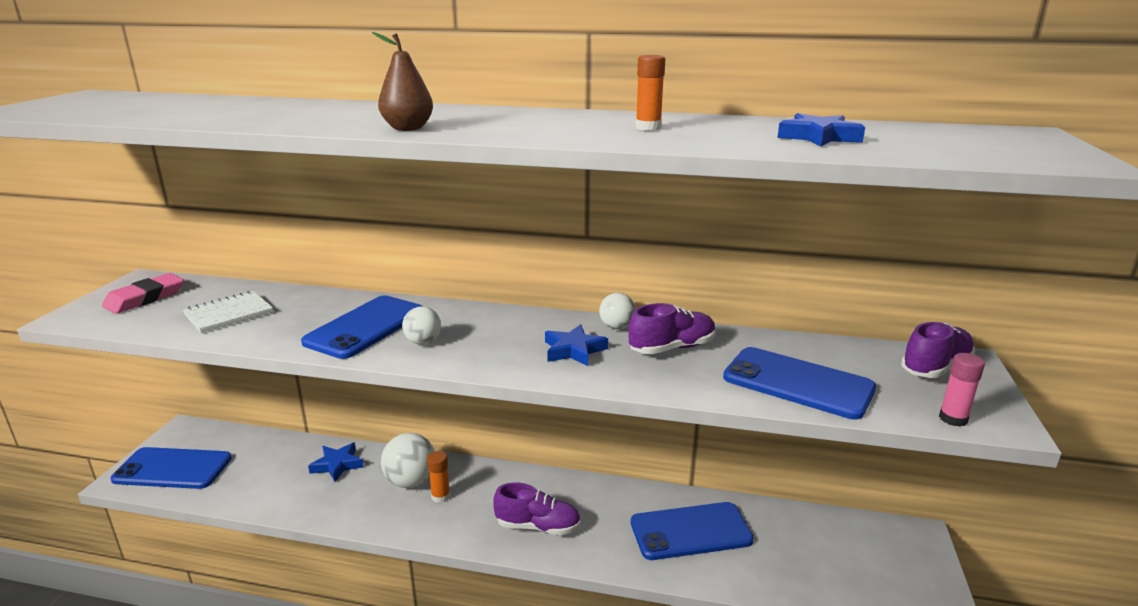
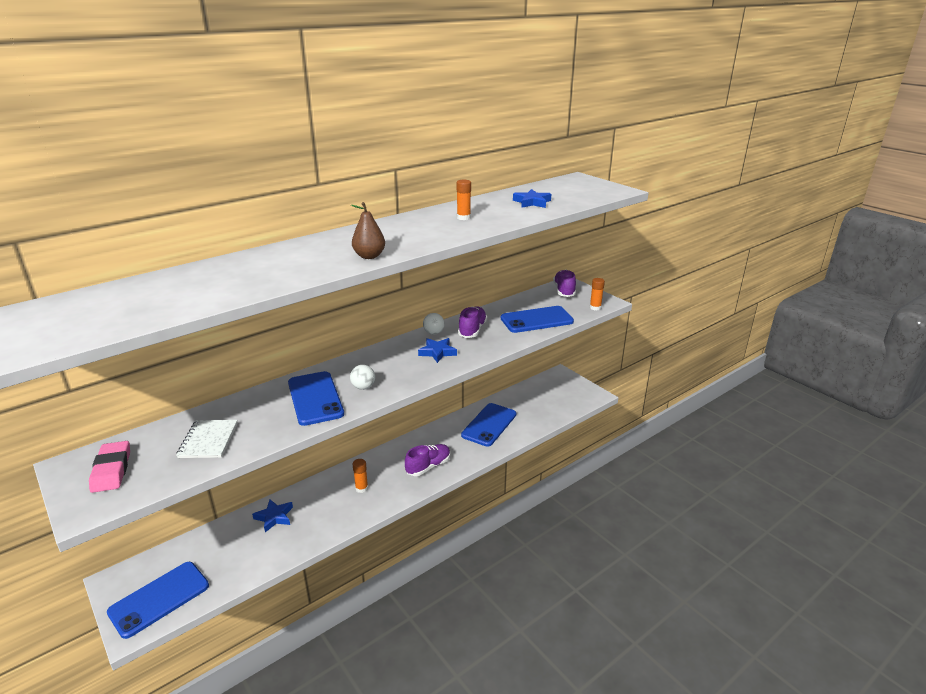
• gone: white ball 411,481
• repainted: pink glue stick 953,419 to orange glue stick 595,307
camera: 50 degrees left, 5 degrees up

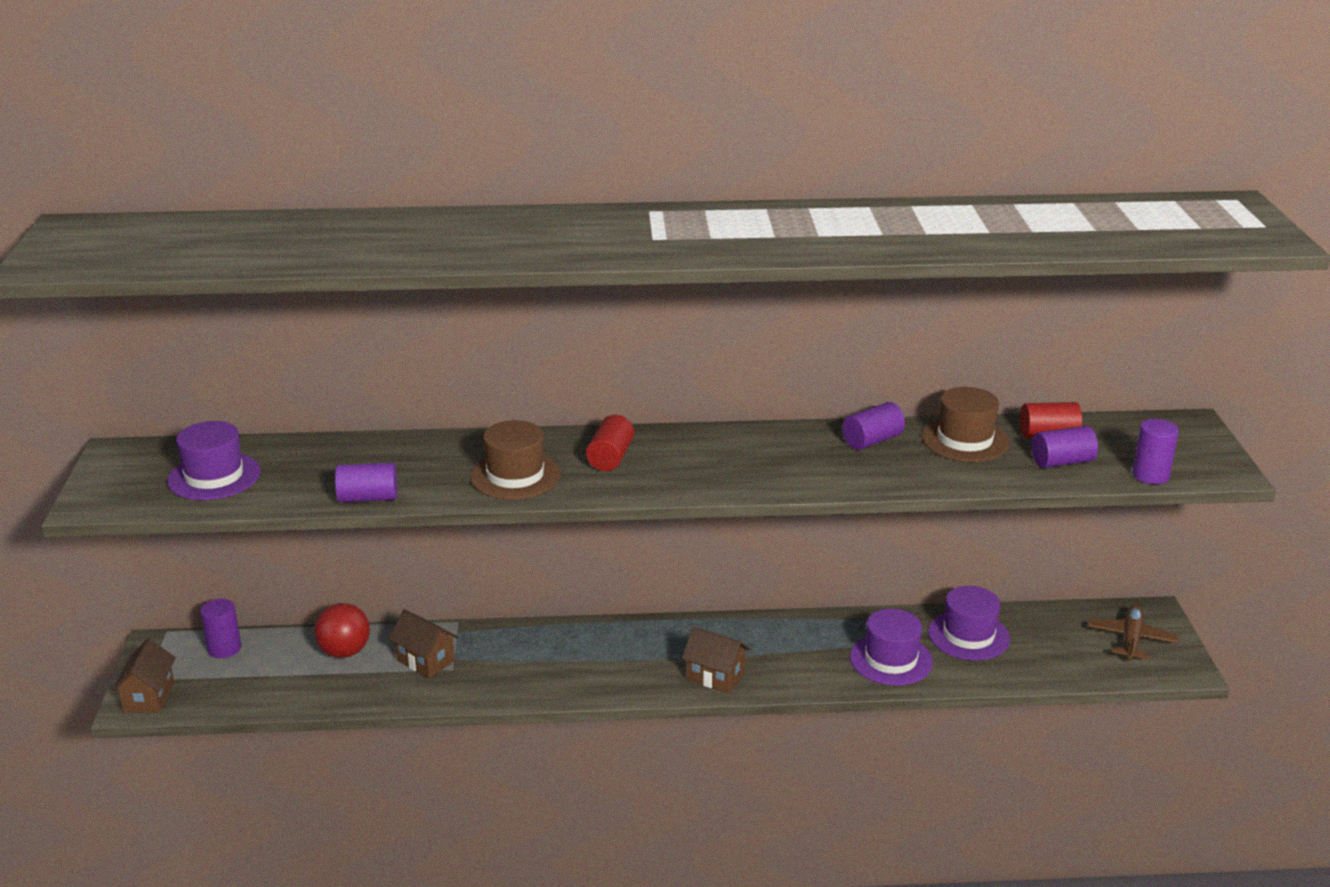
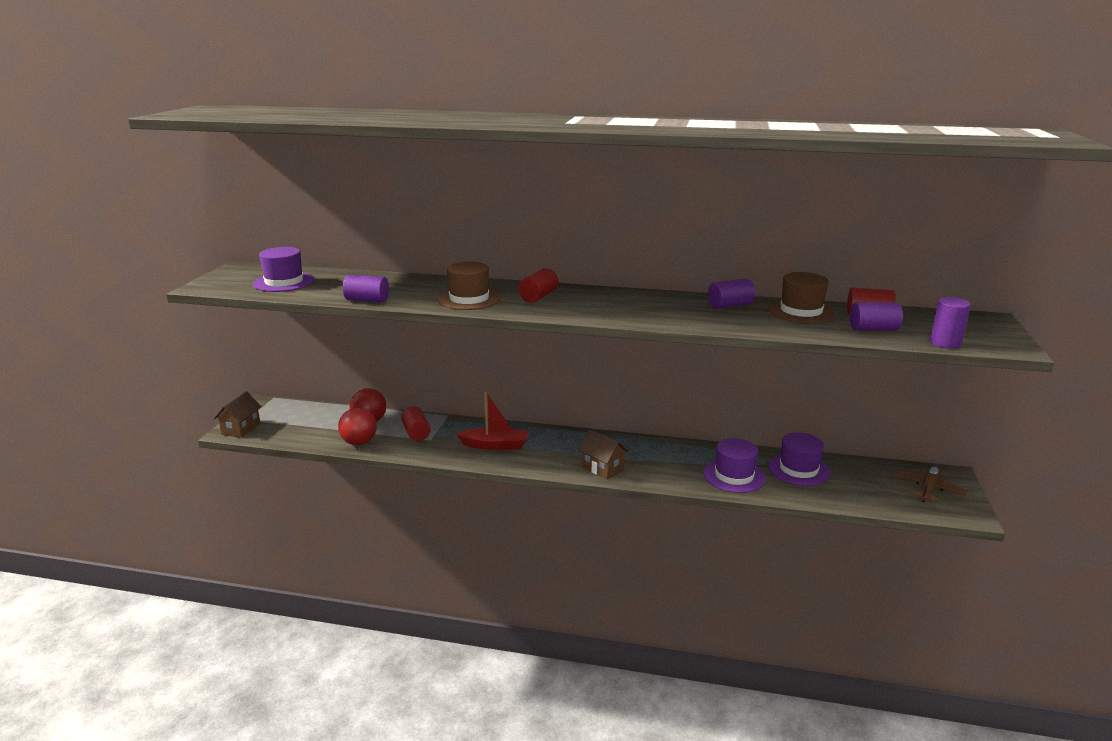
• gone: purple cylinder 224,648
• new: red ball 359,442
• new: red boat 495,445
• swapped: brown house 425,660 to red cylinder 416,433
camera: 15 degrees right, 5 degrees down

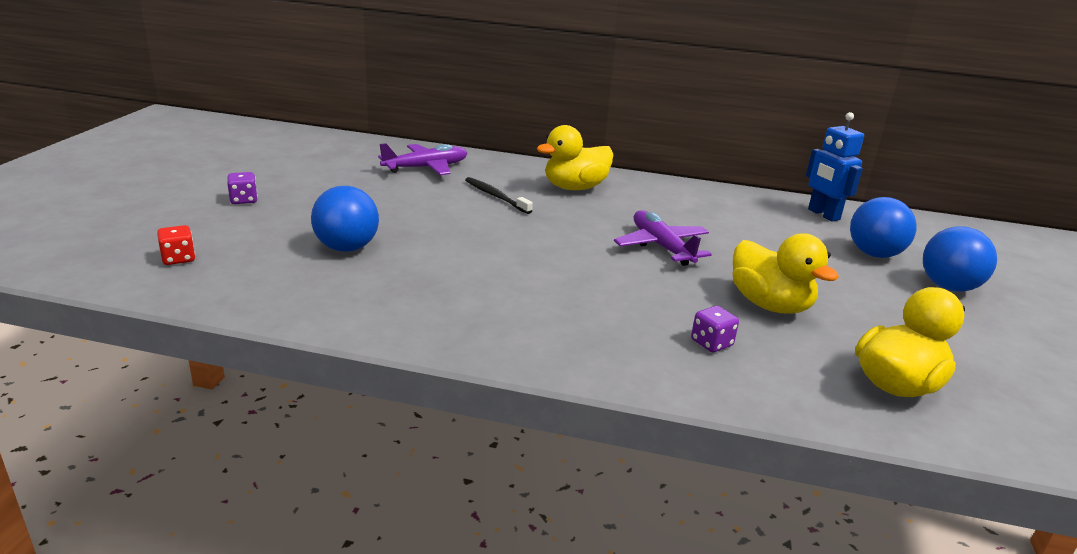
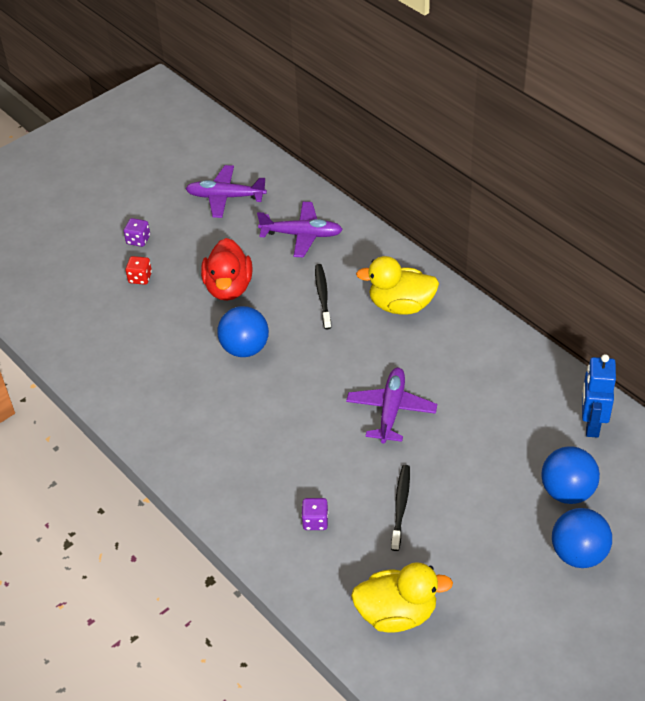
• new: purple plane 225,197
• new: red duck 228,287
• shifted: red dice 178,258 to 140,278
• shifted: blue ball 347,248 to 245,348
• swapped: yellow duck 770,305 to black toothbrush 400,506
camera: 40 degrees right, 20 degrees up

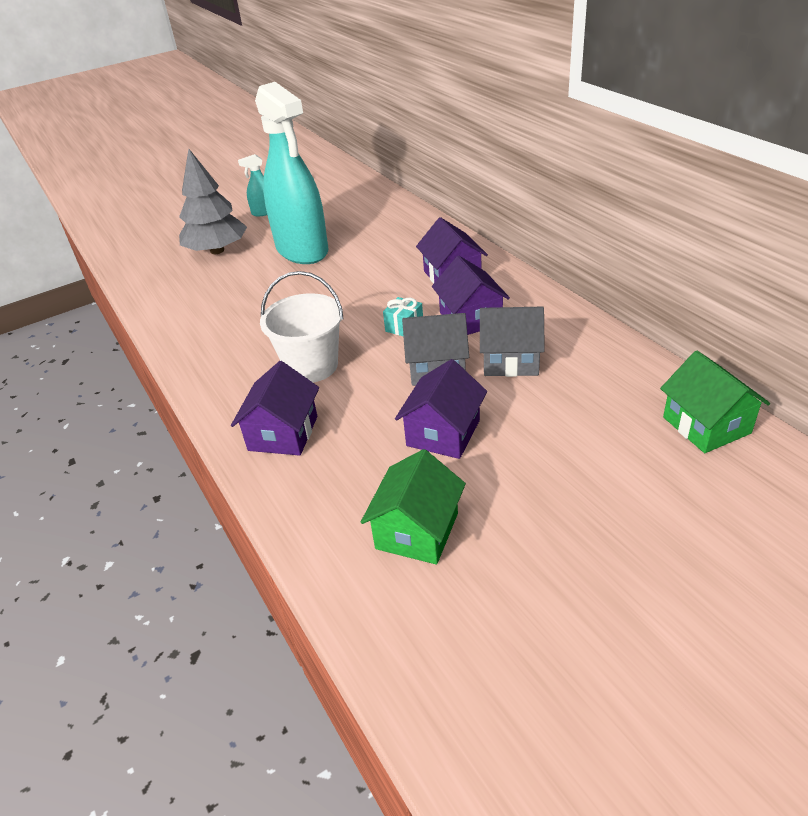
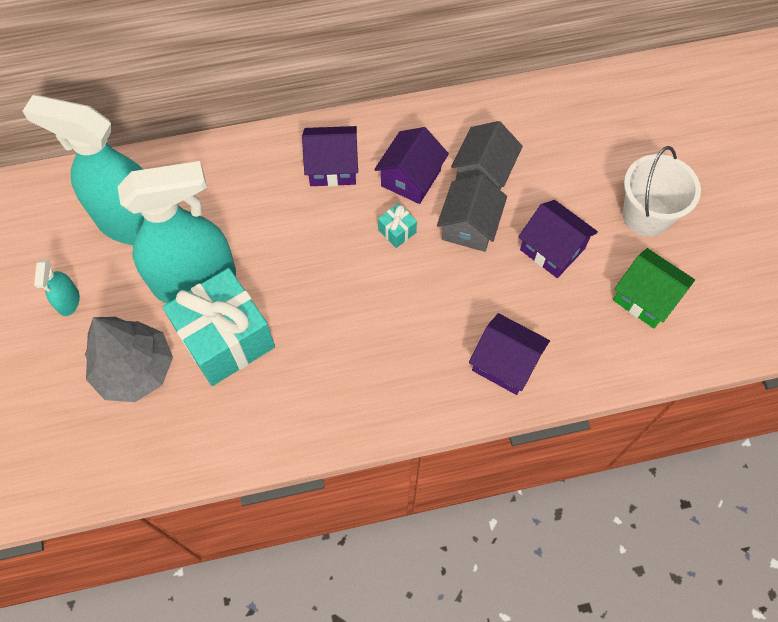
• gone: green house 706,425
• new: turquoise spray bottle 134,223
• new: turquoise gift 225,339
• shifted: white bucket 311,366 to 646,215
• rotated: purple house 470,318 = 411,178 60 degrees counterclockwise
camera: 75 degrees left, 25 degrees up

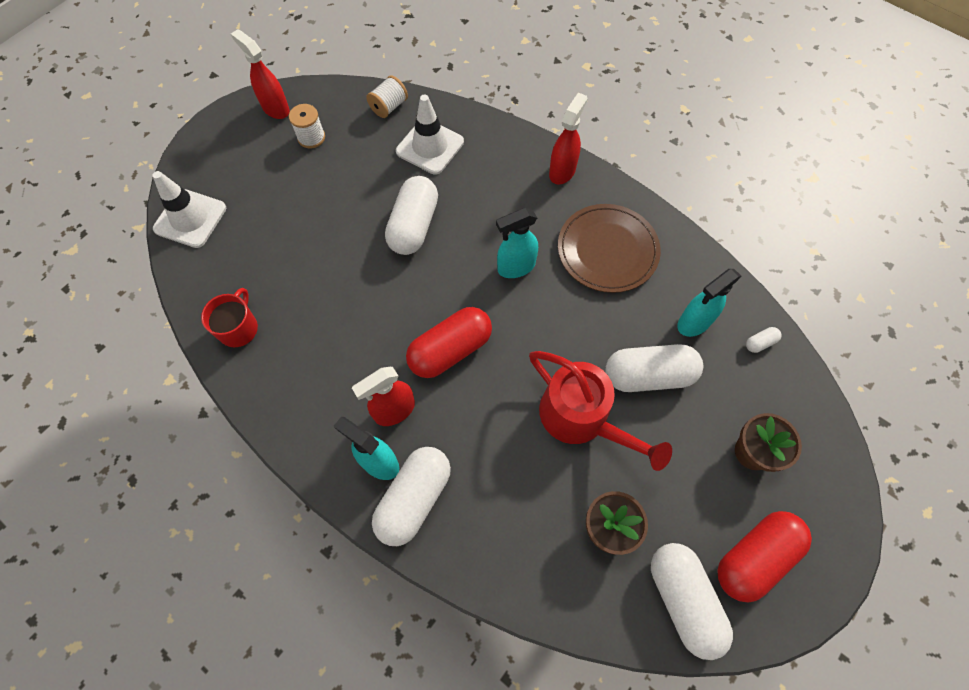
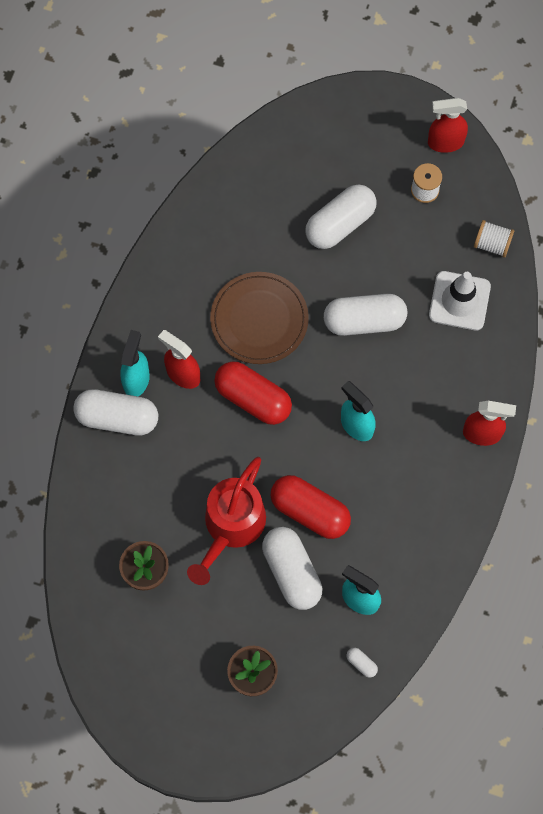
• gone: white traffic cone 190,218
• gone: red mug 239,328
• shifted: brown plate 607,250 to 259,319
• shifted: white capsule 683,599 to 340,224
• shifted: red capsule 754,557 to 310,511
• rotated: red spray bottle 275,108 = 445,142 120 degrees counterclockwise
camera: 70 degrees right, 5 degrees up

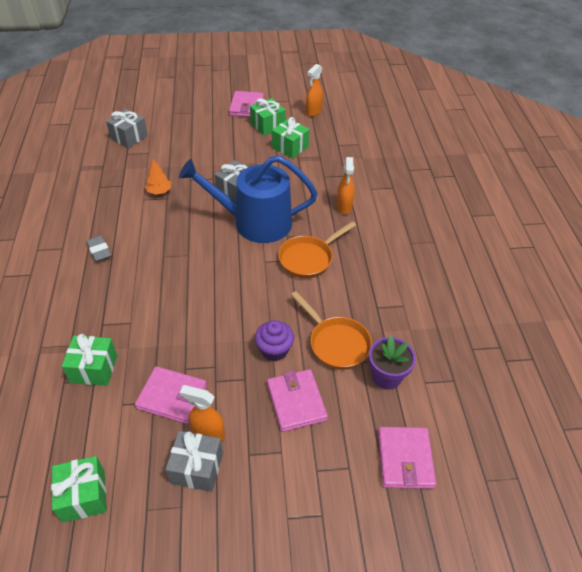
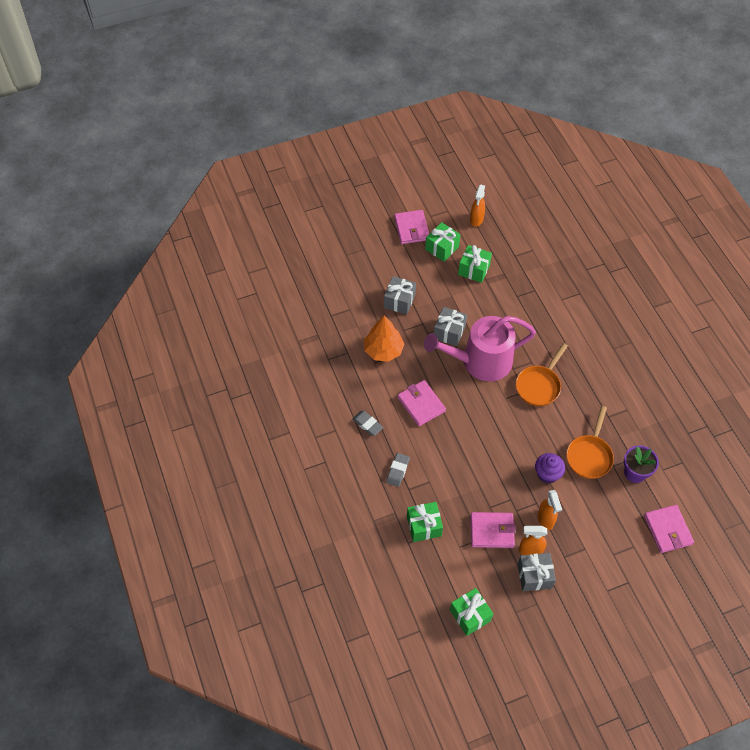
• new: grey eraser 397,471
• shifted: grey gift 129,137 to 399,301
• shifted: pink wallet 296,402 to 421,404
• shifted: orange spray bottle 344,207 to 545,520
• repainted: blue watering can 255,222 to pink watering can 480,361
• rotated: orange pan 336,343 = 589,455 75 degrees clockwise
• scaled: orange tree 159,191 = 383,350 x1.71
camera: 15 degrees left, 10 degrees up

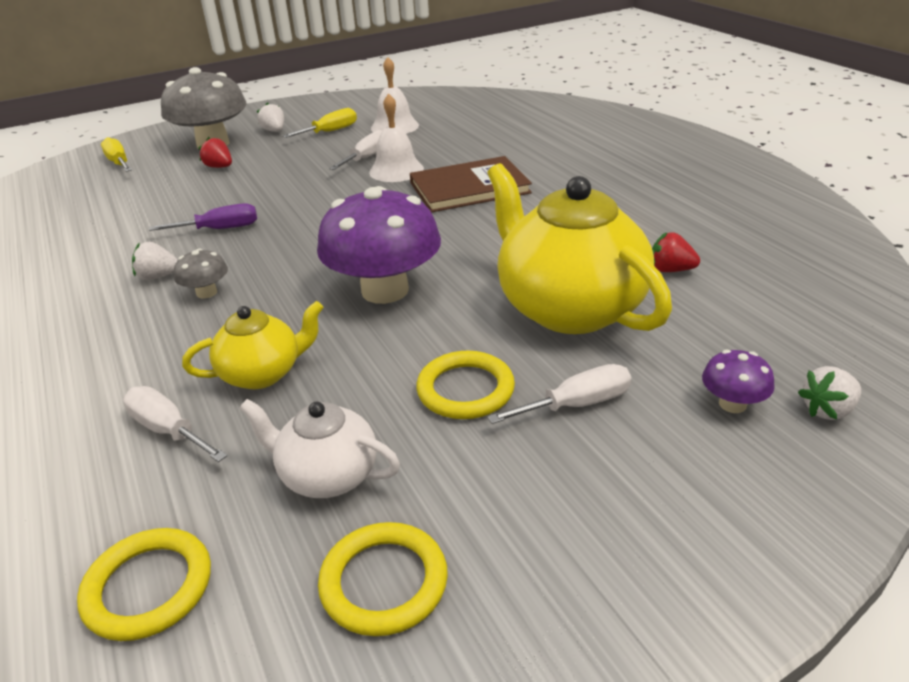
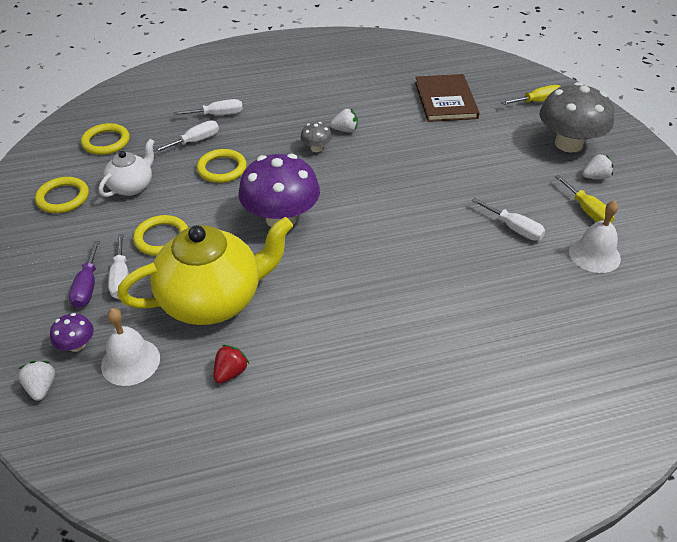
• gone: red strawberry 219,167
• new: white screwdriver 218,115
• shifted: purple screwdriver 220,229 to 87,286
• shifted: white bell 396,170 to 130,361
• shifted: brown book 469,188 to 445,100
• swapped: yellow teapot 263,373 to yellow ring 222,169
• rotated: white strawberry 158,276 = 345,130 75 degrees clockwise
camera: 100 degrees right, 10 degrees up

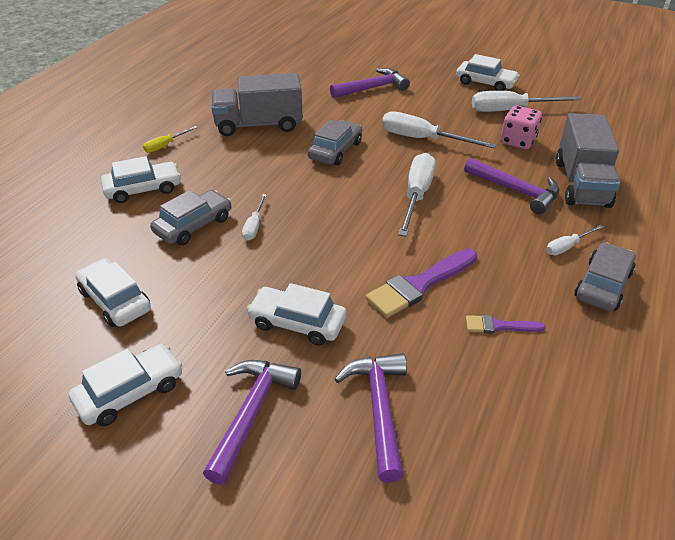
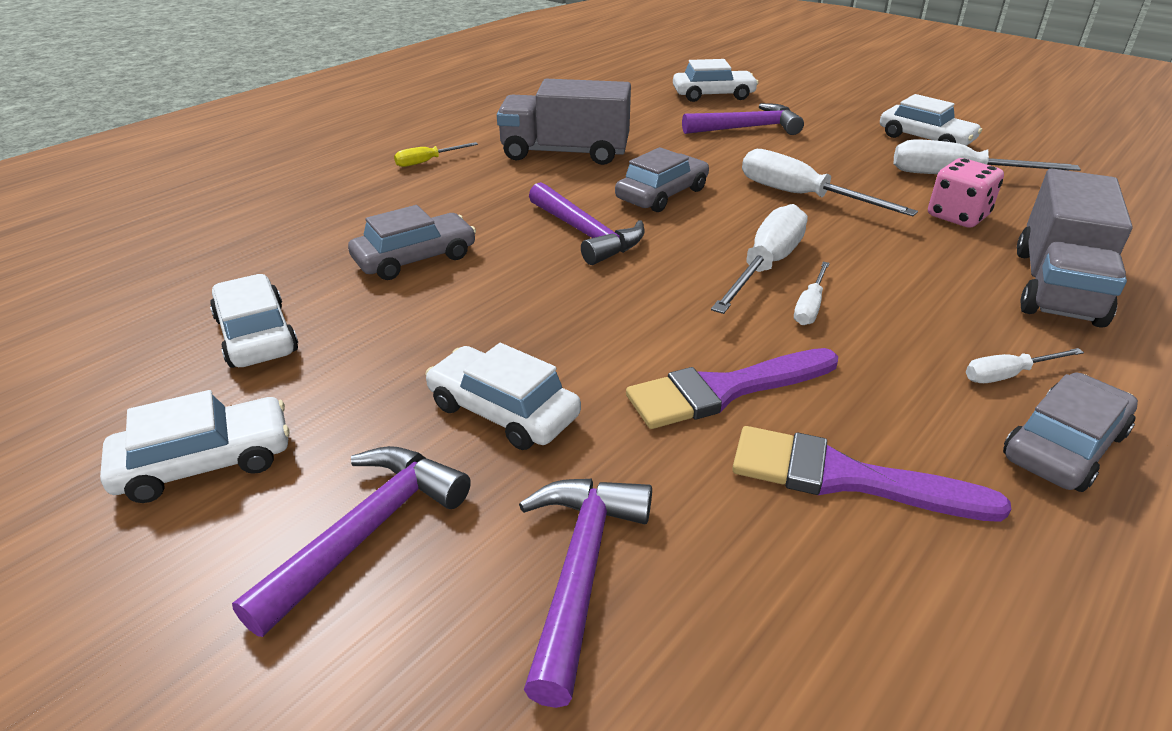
• shifted: white car 143,189 to 713,95
• shifted: white screwdriver 254,226 to 810,306
• shifted: purple hammer 515,191 to 586,234
• scaled: purple brush 499,326 = 845,478 x1.84
camera: 15 degrees right, 5 degrees down

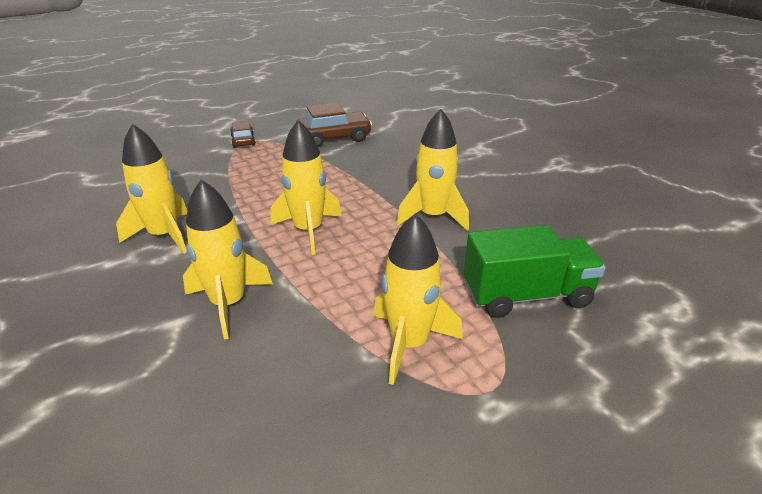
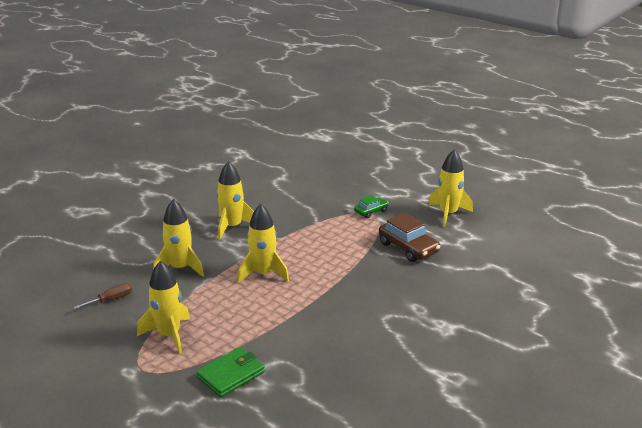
• new: brown screwdriver 111,300
• shifted: yellow rocket 433,216 to 448,214
• swapped: green truck 526,295 to green wallet 231,375
• repainted: brown car 243,141 to green car 371,211
camera: 70 degrees right, 5 degrees down

